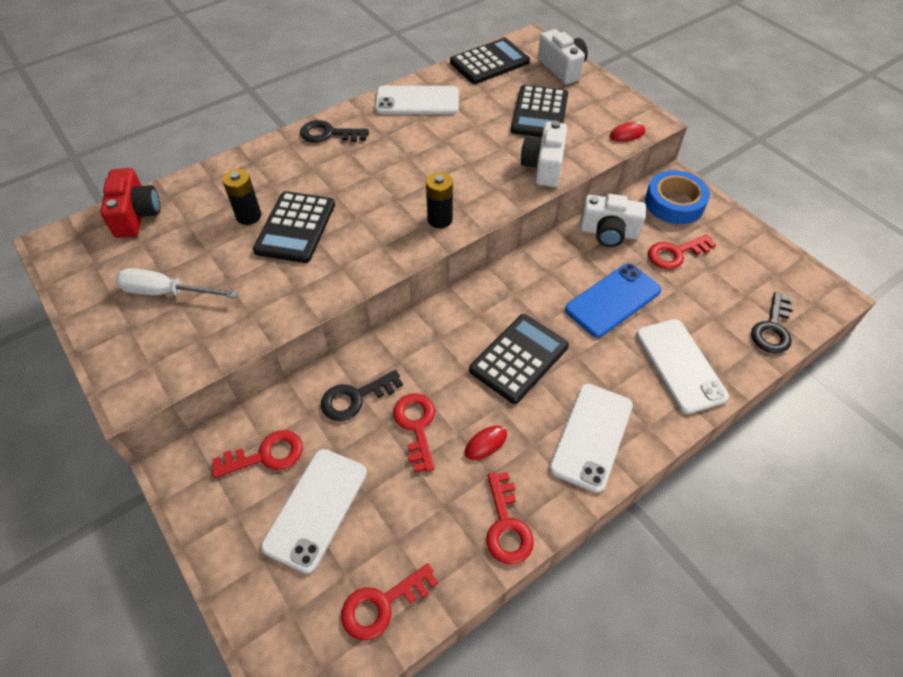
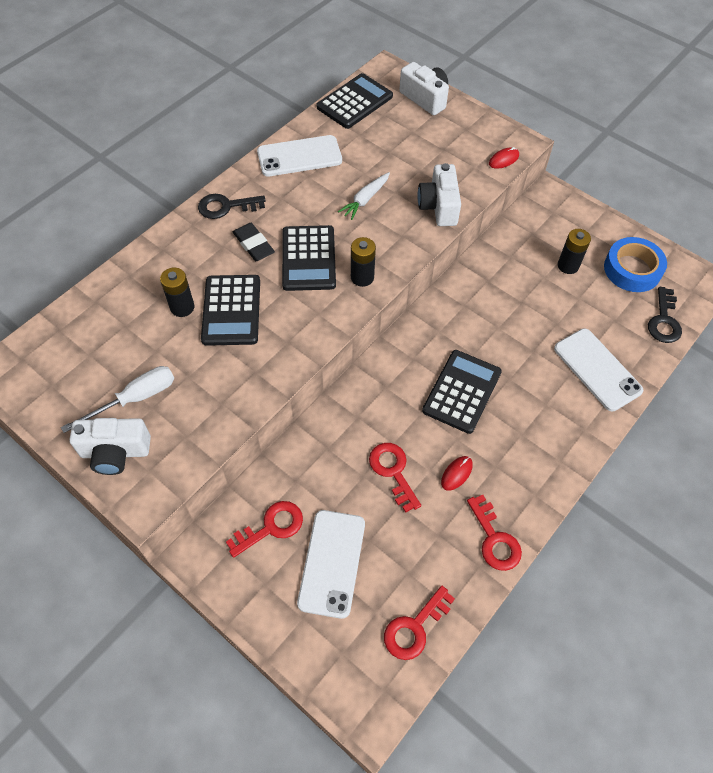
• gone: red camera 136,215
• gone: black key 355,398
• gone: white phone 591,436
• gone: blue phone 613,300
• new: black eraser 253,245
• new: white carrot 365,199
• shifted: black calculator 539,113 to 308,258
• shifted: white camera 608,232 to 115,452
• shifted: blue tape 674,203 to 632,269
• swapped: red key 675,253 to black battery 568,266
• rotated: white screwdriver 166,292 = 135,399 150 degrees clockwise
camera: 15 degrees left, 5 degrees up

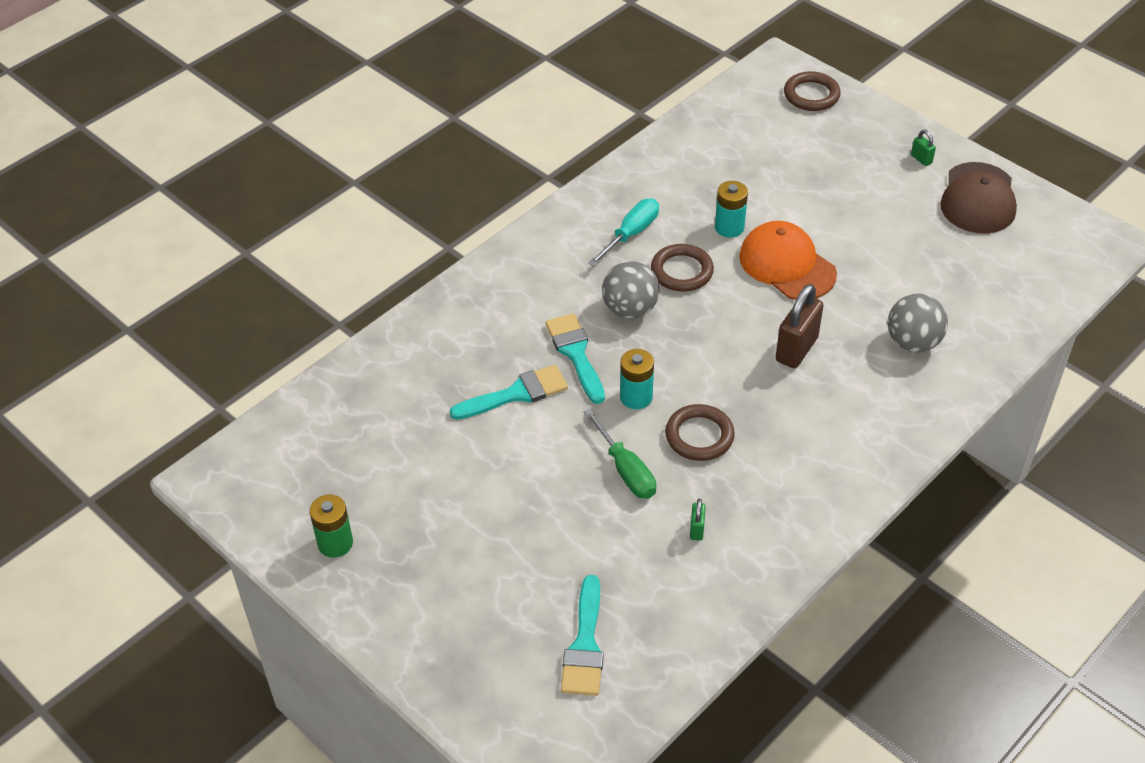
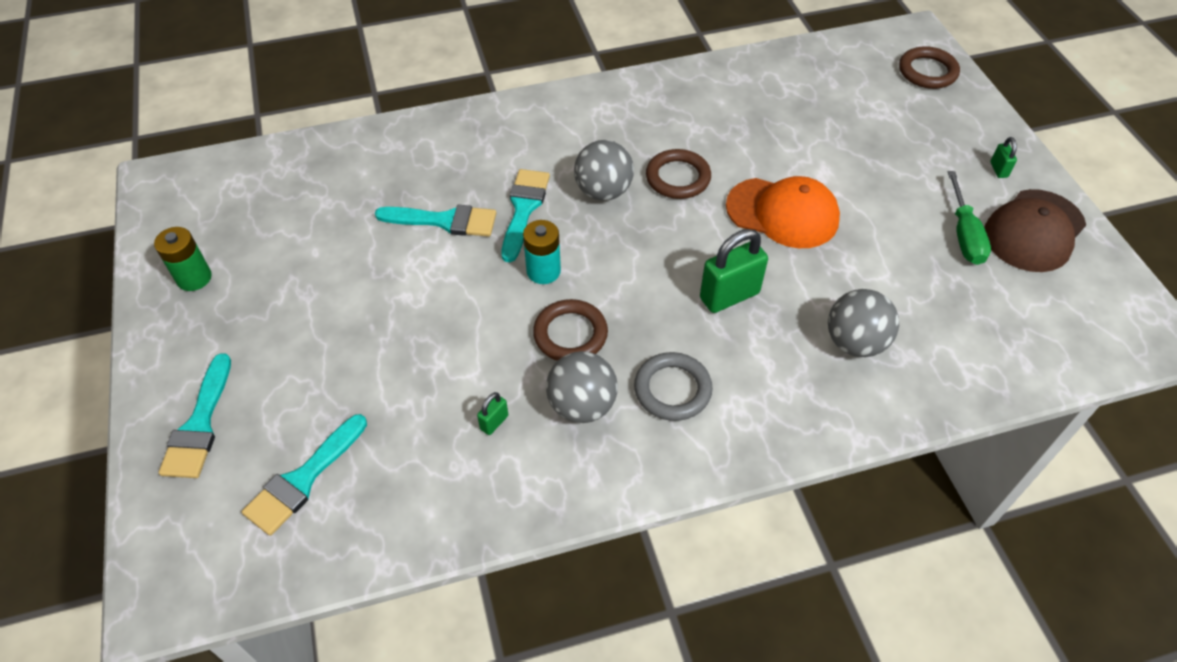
• gone: turquoise screwdriver 631,234
• gone: turquoise battery 729,227
• new: turquoise brush 199,425
• new: grey ball 582,405
• new: grey ring 672,389
• shifted: green screwdriver 625,470 to 964,234
• repainted: brown padlock 796,349 to green padlock 729,296
• rotated: orange cap 787,265 = 782,213 120 degrees clockwise
camera: 30 degrees right, 5 degrees up

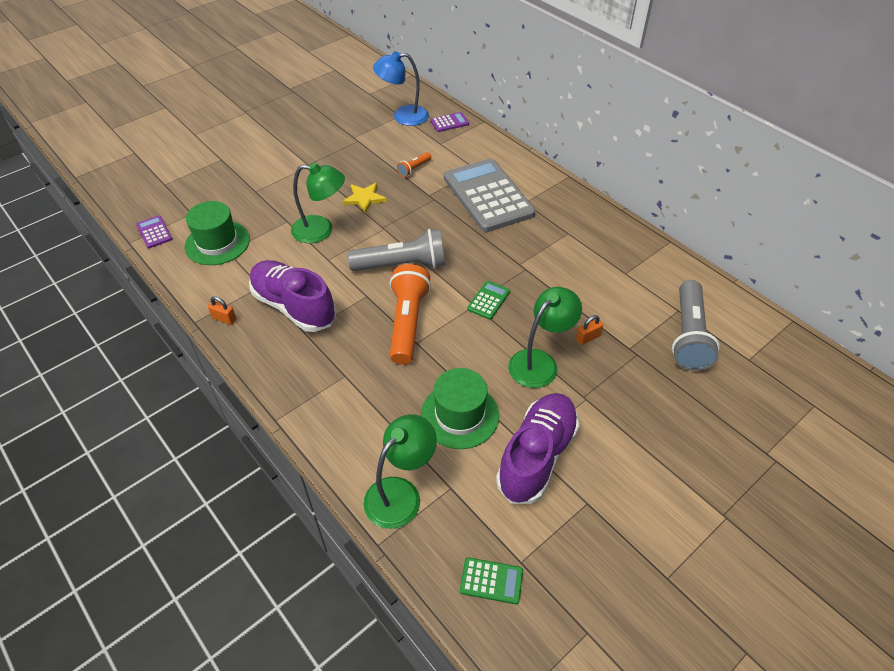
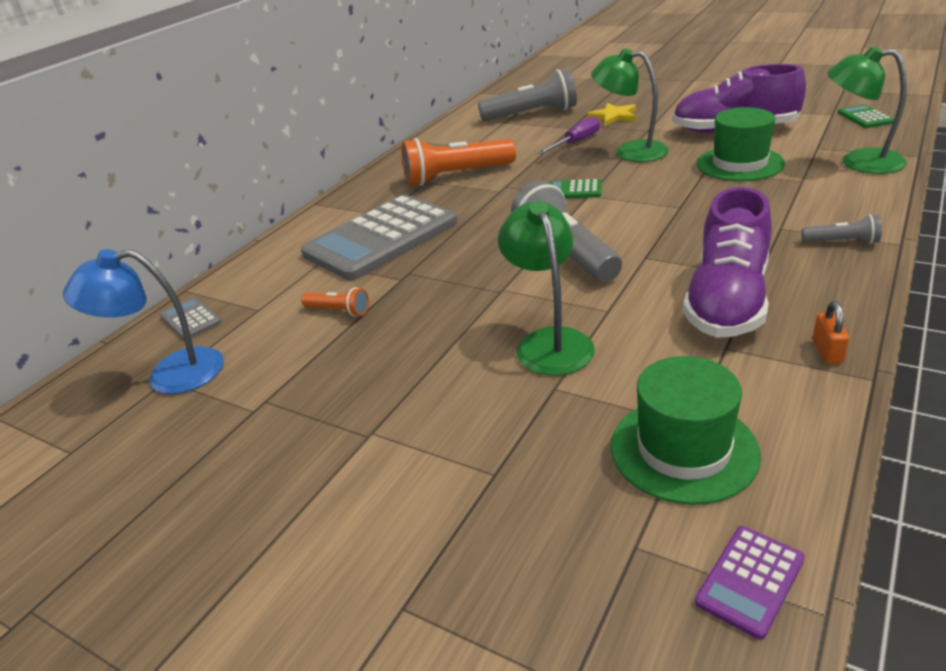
• new: grey flashlight 842,242
• shifted: yellow star 364,198 to 613,116
• shifted: orange flashlight 407,323 to 456,176
• swapped: orange padlock 588,338 to purple screwdriver 576,142
• repainted: purple calculator 449,122 to grey calculator 191,319
• rotated: blue lamp 403,116 = 170,374 105 degrees clockwise
camera: 105 degrees left, 15 degrees down

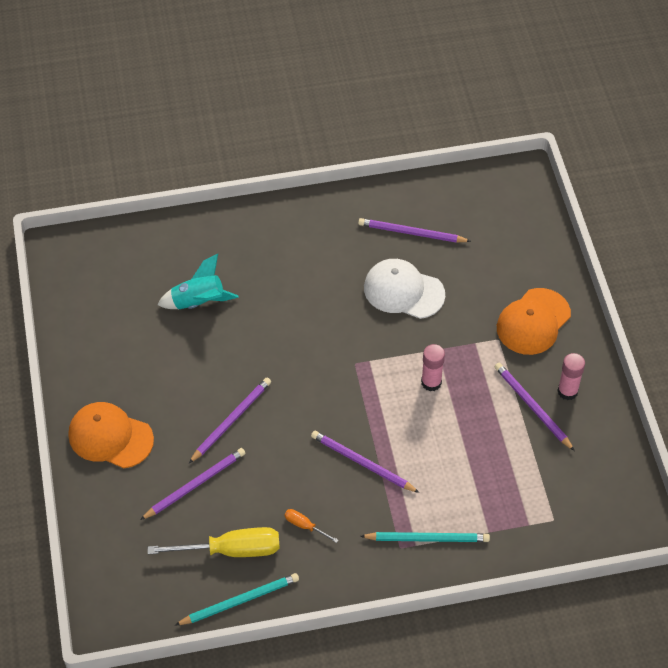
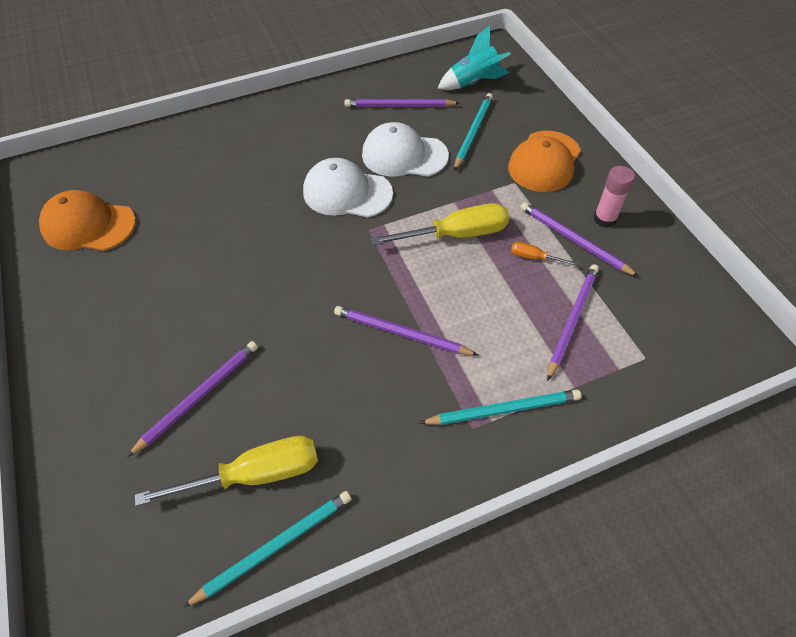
• new: white cap 347,192
• new: turquoise pencil 473,132
• shifted: orange cap 110,437 to 89,225
• shifted: turquoise rocket 198,302 to 474,82
• shifted: purple pencil 231,420 to 572,320
• shifted: orange screwdriver 304,526 to 534,257
• swapped: pink glue stick 431,382 to yellow screwdriver 457,234
camera: 10 degrees left, 0 degrees up

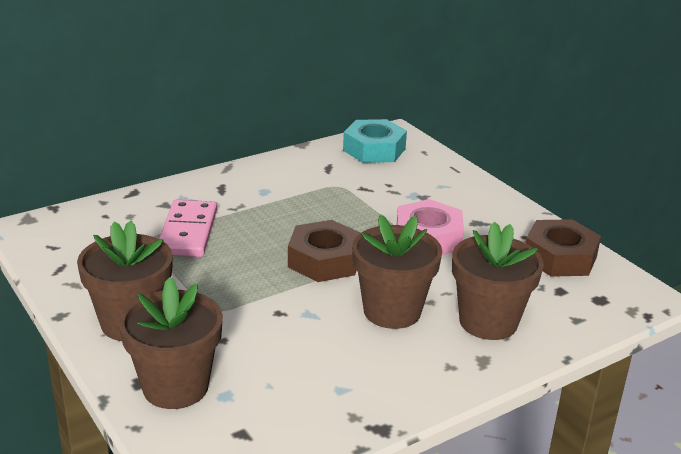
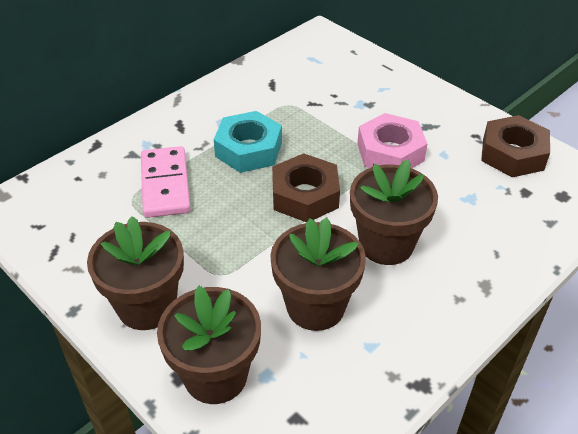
• shifted: turquoise nut 374,149 to 248,149
• shifted: brown flower pot 488,322 to 315,306
camera: 10 degrees left, 15 degrees up

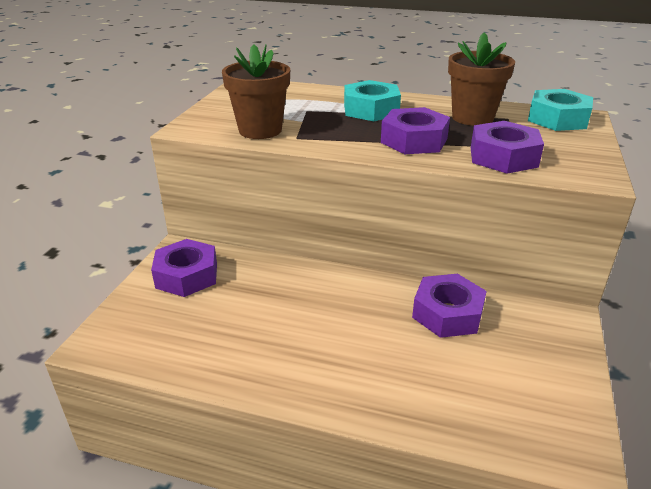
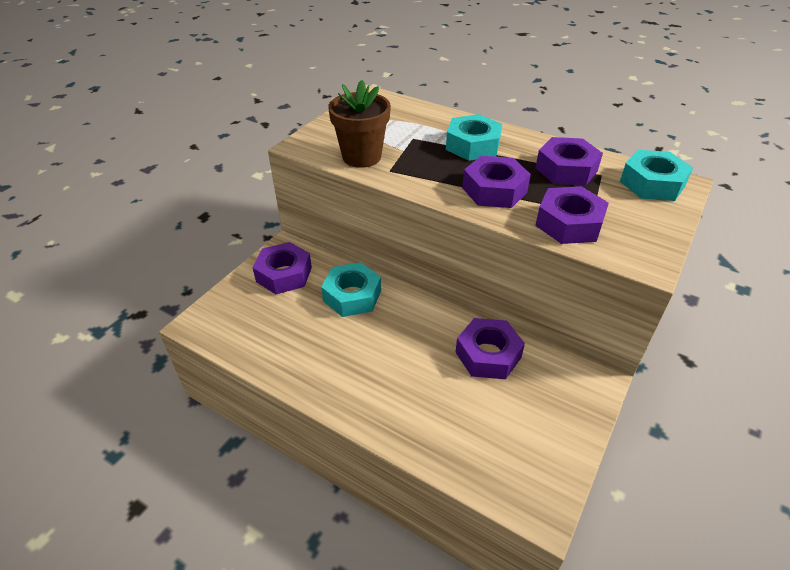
• new: turquoise nut 352,296
• swapped: brown flower pot 472,118 to purple nut 566,169
camera: 15 degrees right, 10 degrees up

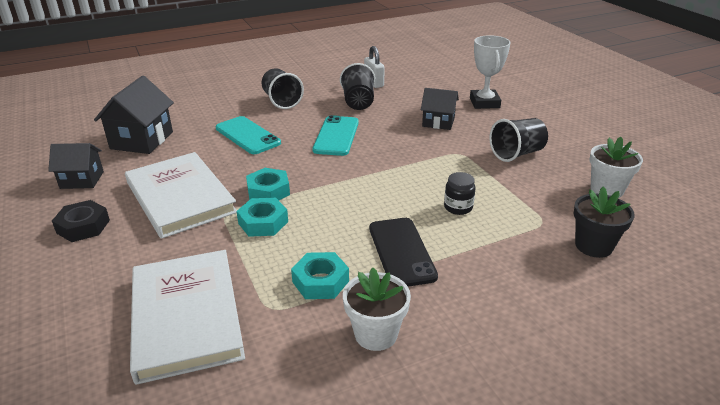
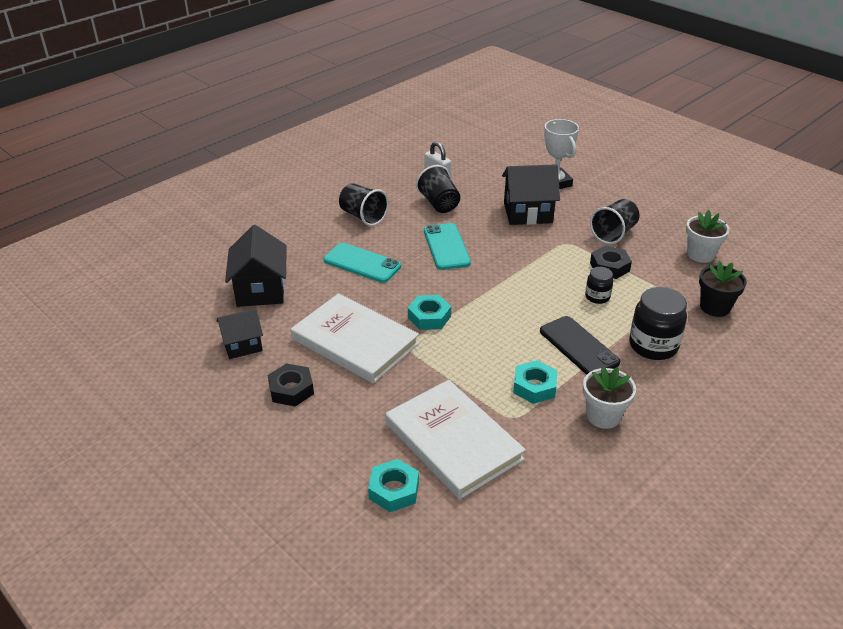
• new: black nut 609,267
• new: black jar 653,346
• shifted: turquoise nut 263,222 to 394,490
• scaled: black house 438,122 = 528,213 x1.57
camera: 20 degrees left, 5 degrees up

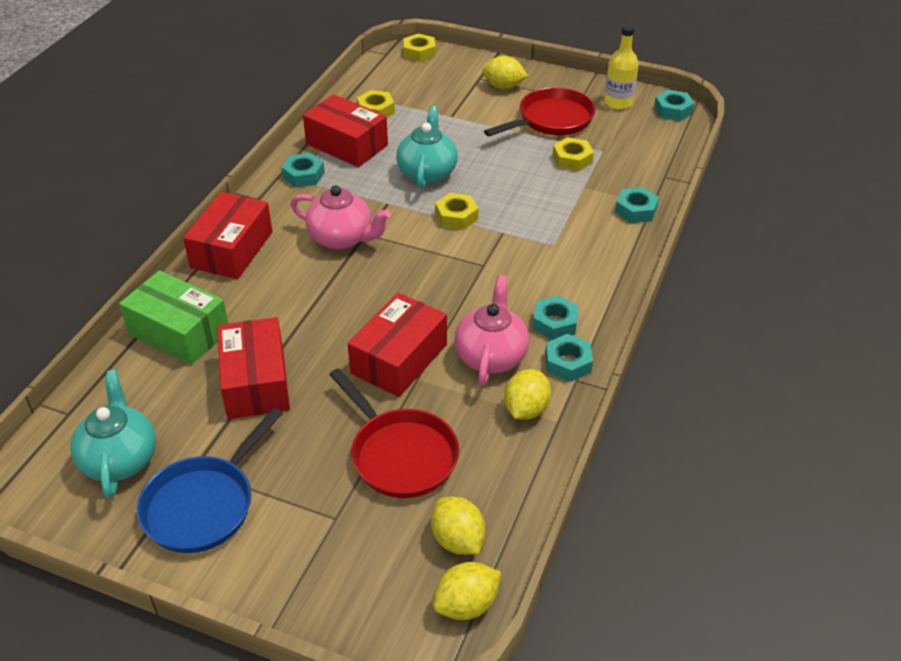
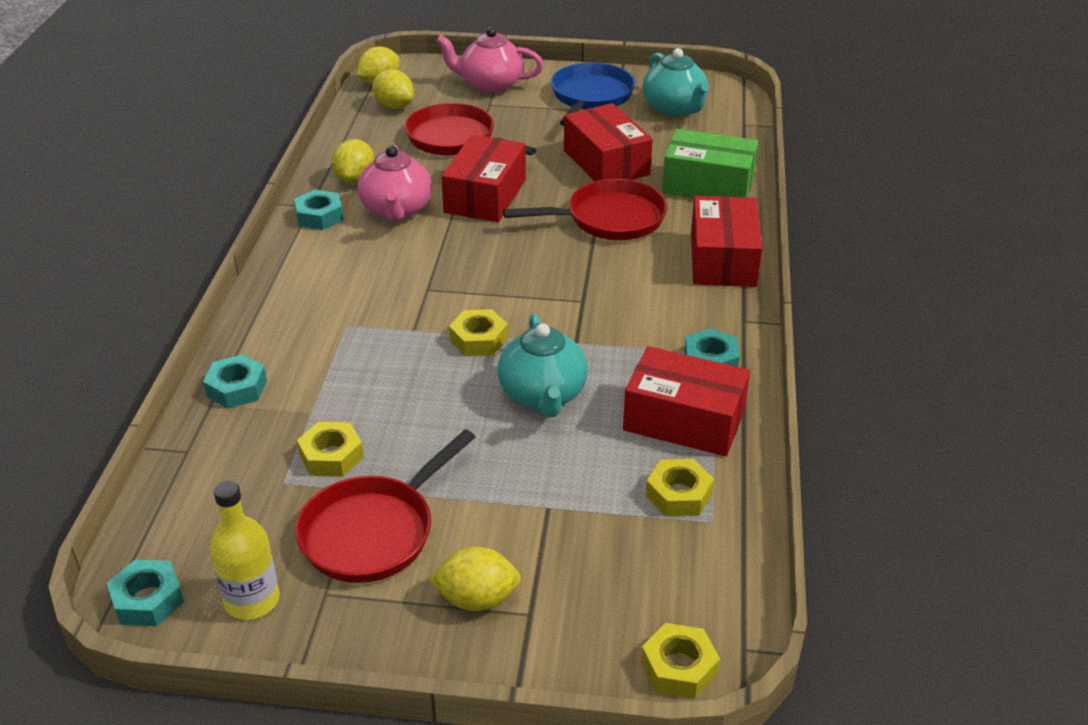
• gone: turquoise nut 555,323
• new: red pan 609,219
• shifted: pink teapot 342,238 to 490,85
camera: 165 degrees right, 5 degrees down

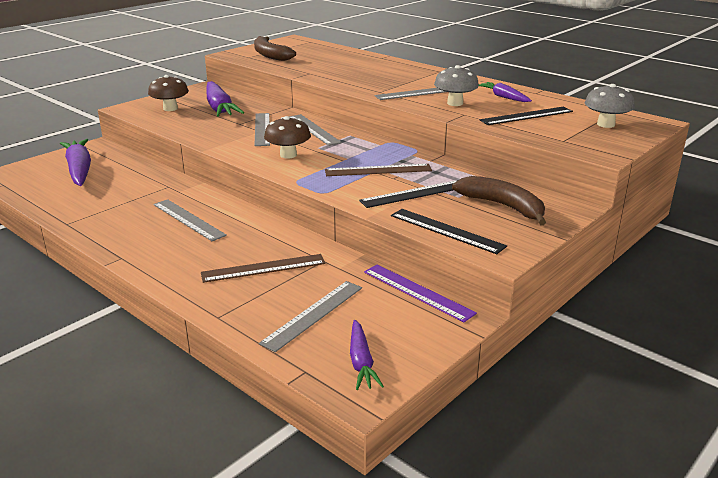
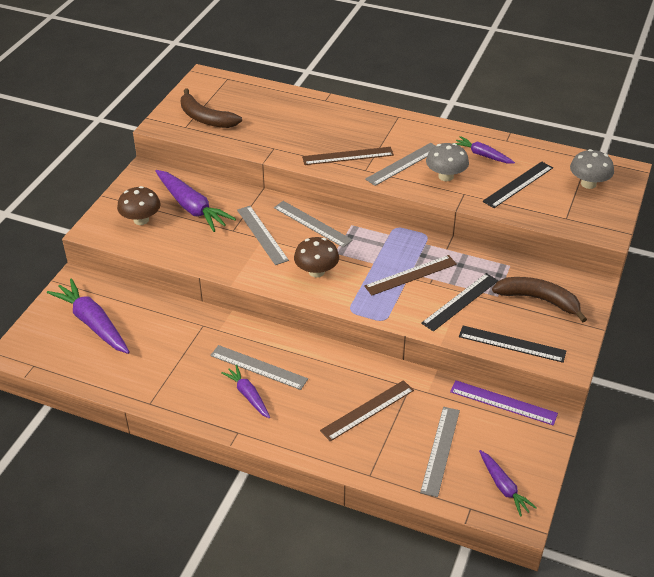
• new: purple carrot 248,395
• new: brown ruler 348,156
camera: 20 degrees left, 15 degrees up

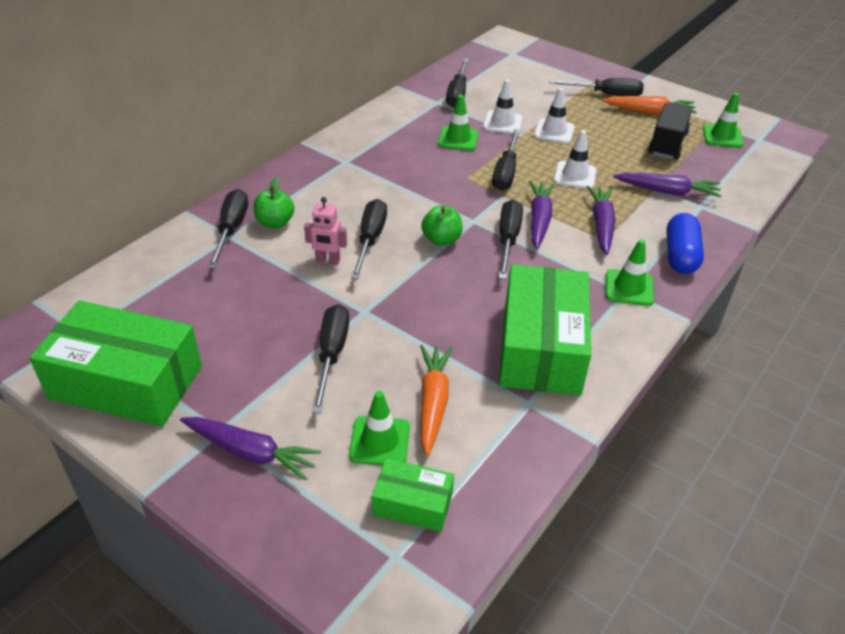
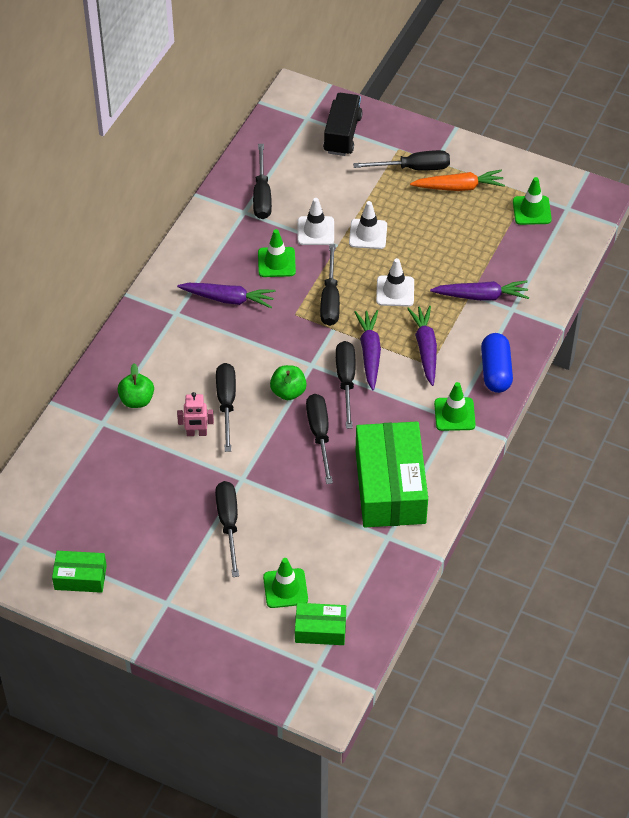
• gone: orange carrot 433,402
• shifted: purple carrot 250,452 to 228,299
• shifted: black screwdriver 231,229 to 319,434
• shifted: black truck 667,144 to 342,134
• scaled: green box 126,382 = 80,577 x0.50
camera: 10 degrees left, 10 degrees up

